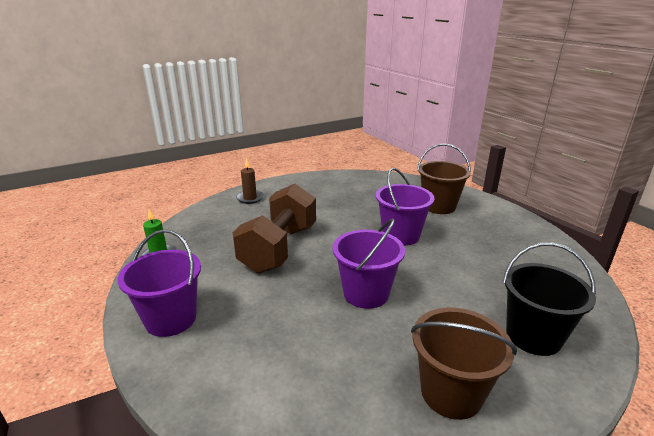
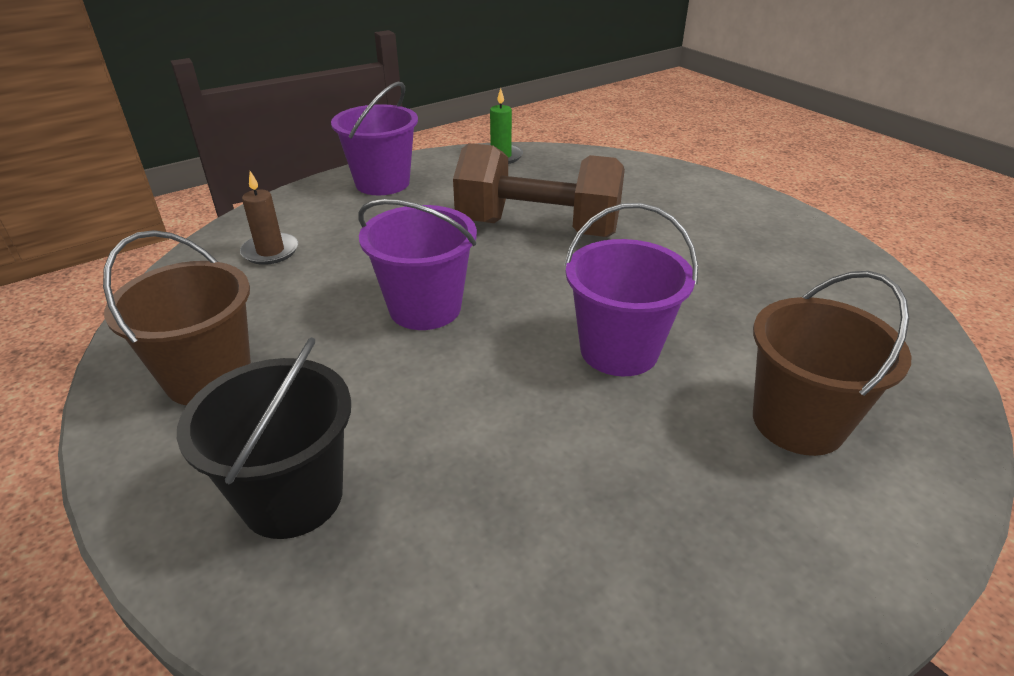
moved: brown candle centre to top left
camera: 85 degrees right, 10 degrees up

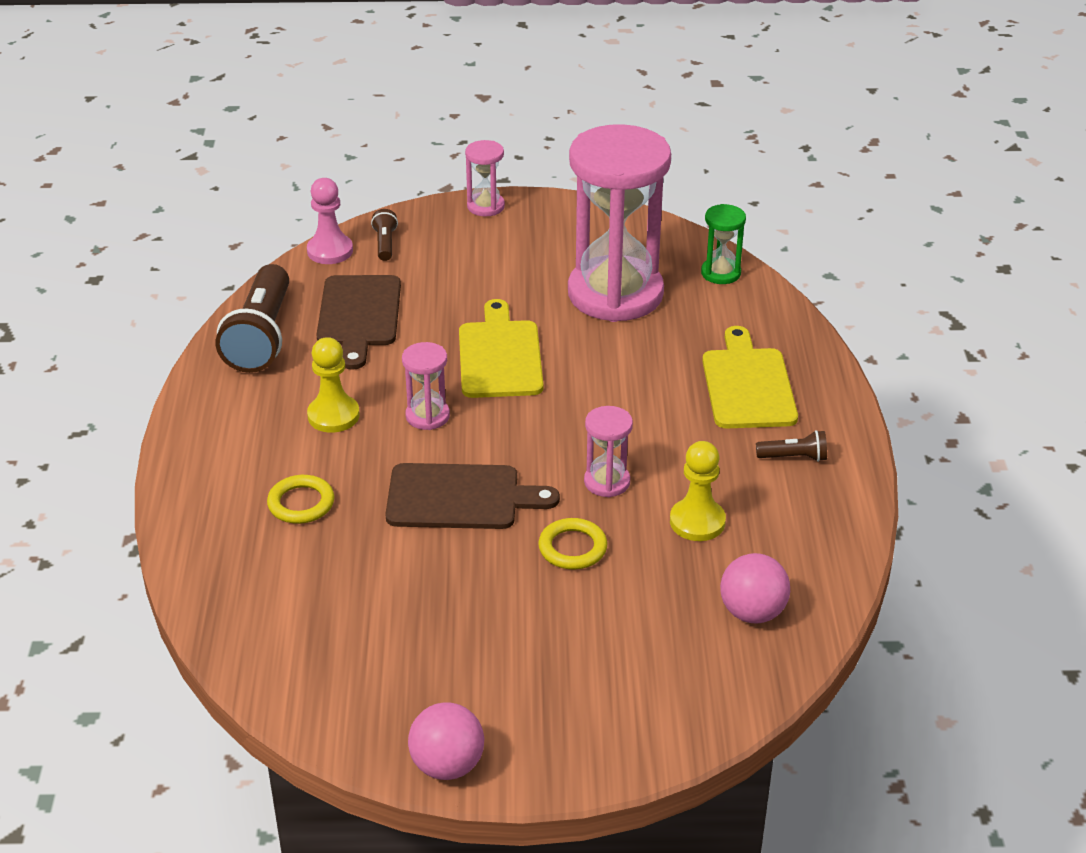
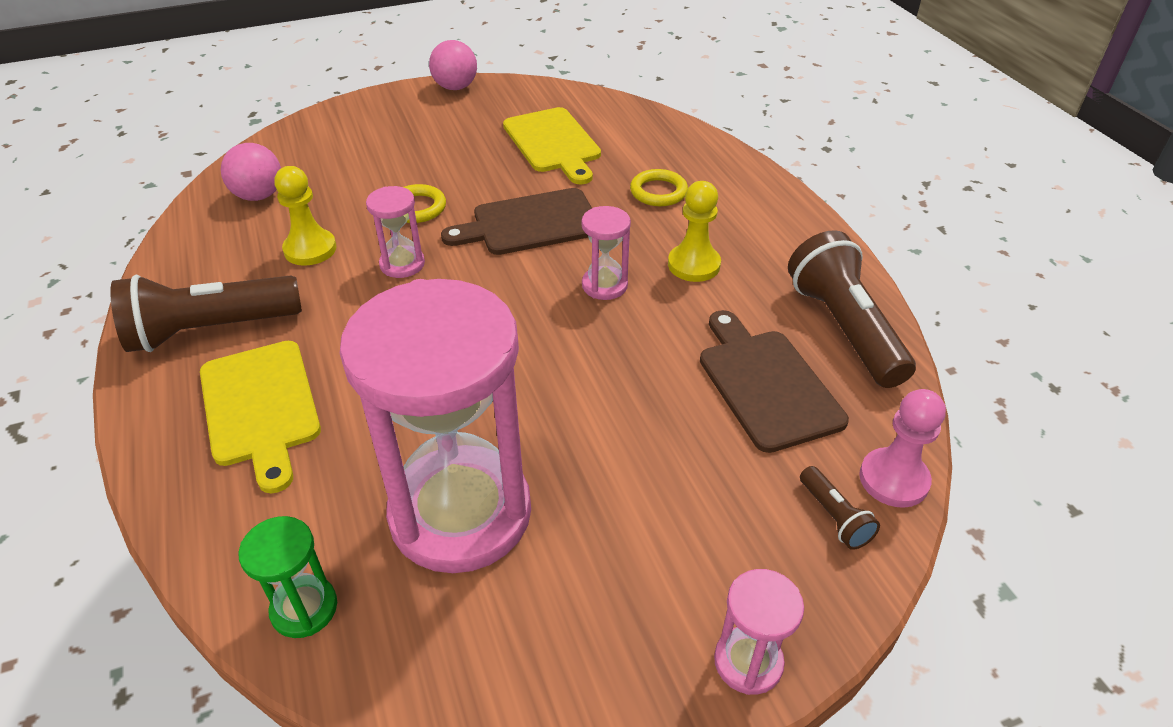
moved: yellow cutting board (1st from left in the first image) centre to yellow cutting board (2nd from left) top centre
resized: brown flashlight (3rd from left in the first image) middle right = middle left x2.22
camera: 160 degrees right, 5 degrees up

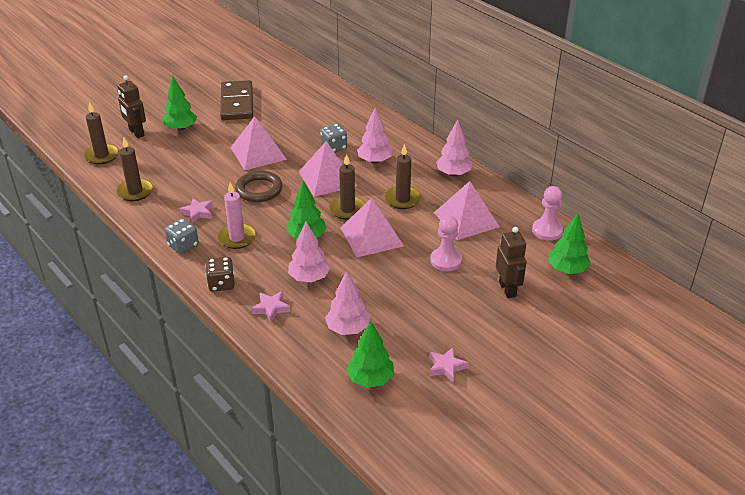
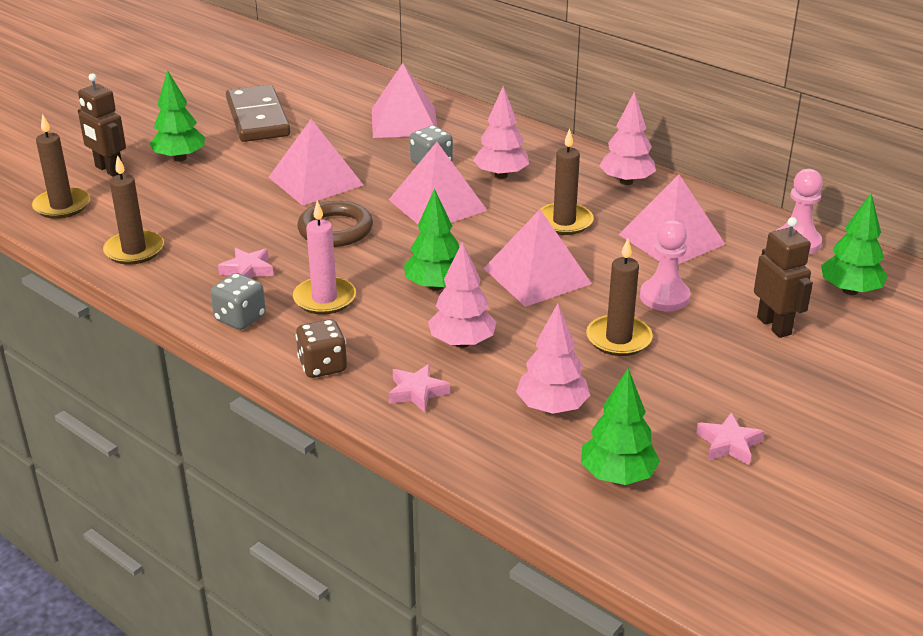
added: pink pyramid (2nd from left) top centre
moved: brown candle (3rd from left in the first image) centre to brown candle (4th from left) middle right
camera: 10 degrees left, 5 degrees down

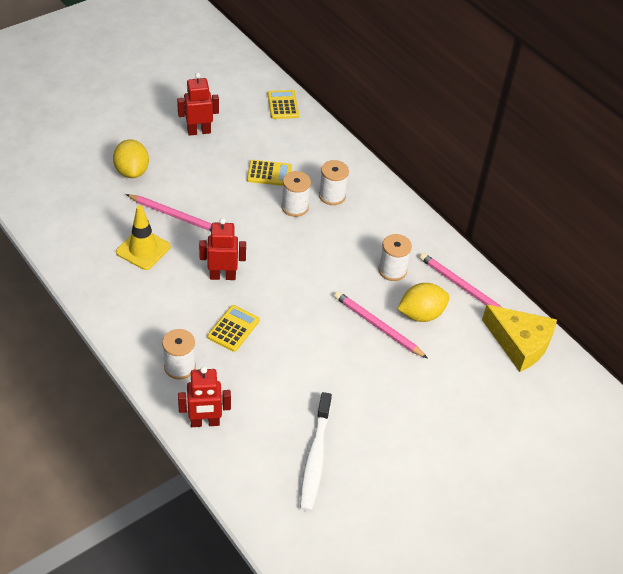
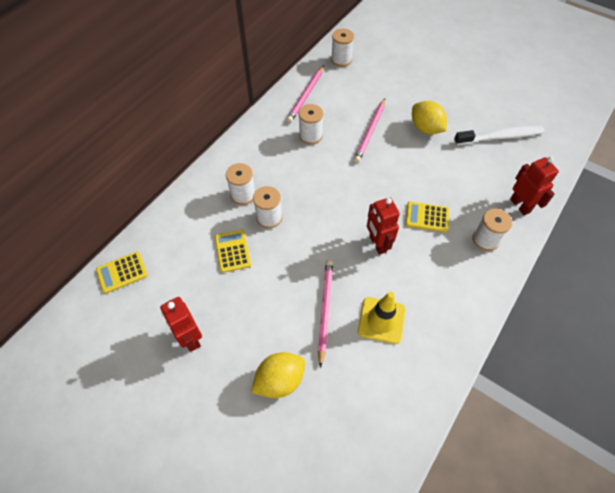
moved: yellow lemon (2nd from left) middle right to top right
replaced: yellow cheese middle right to white spool (4th from left) top centre
camera: 105 degrees left, 10 degrees up

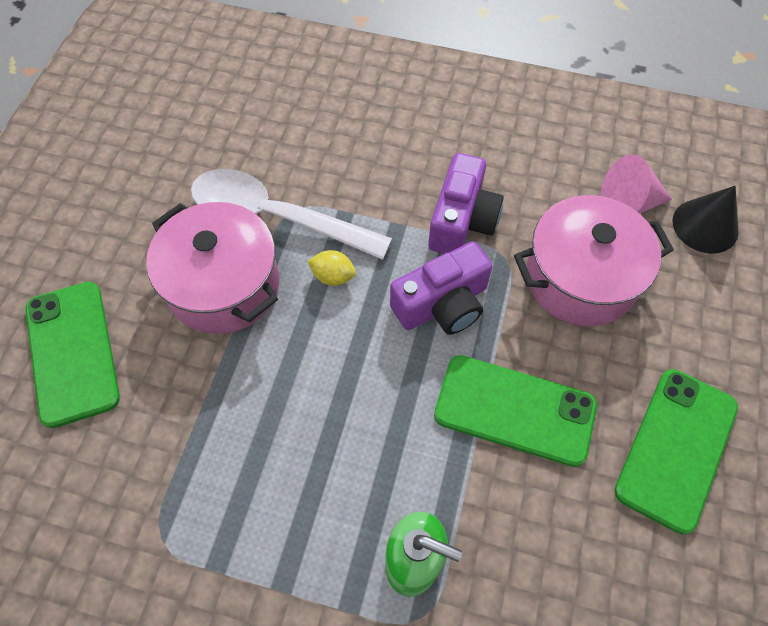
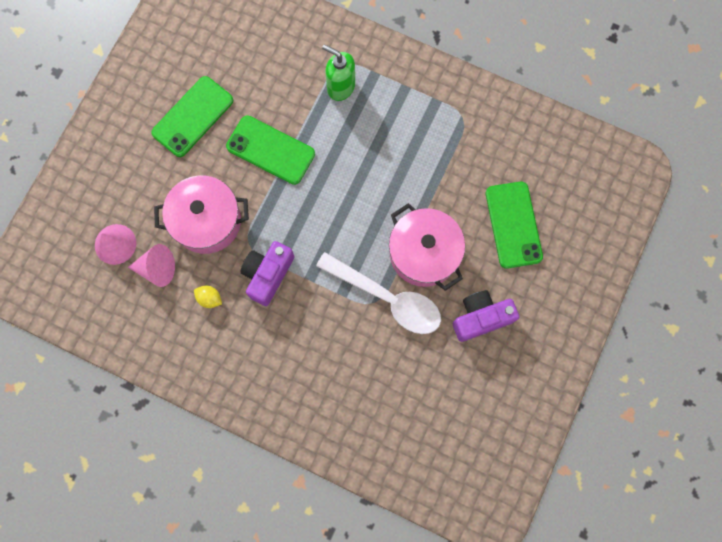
moved: purple camera (1st from left in the first image) centre to purple camera (2nd from left) middle right; yellow lemon centre to middle left
recoloured: black cone middle right to pink cone (1st from left) middle left
camera: 170 degrees left, 15 degrees up

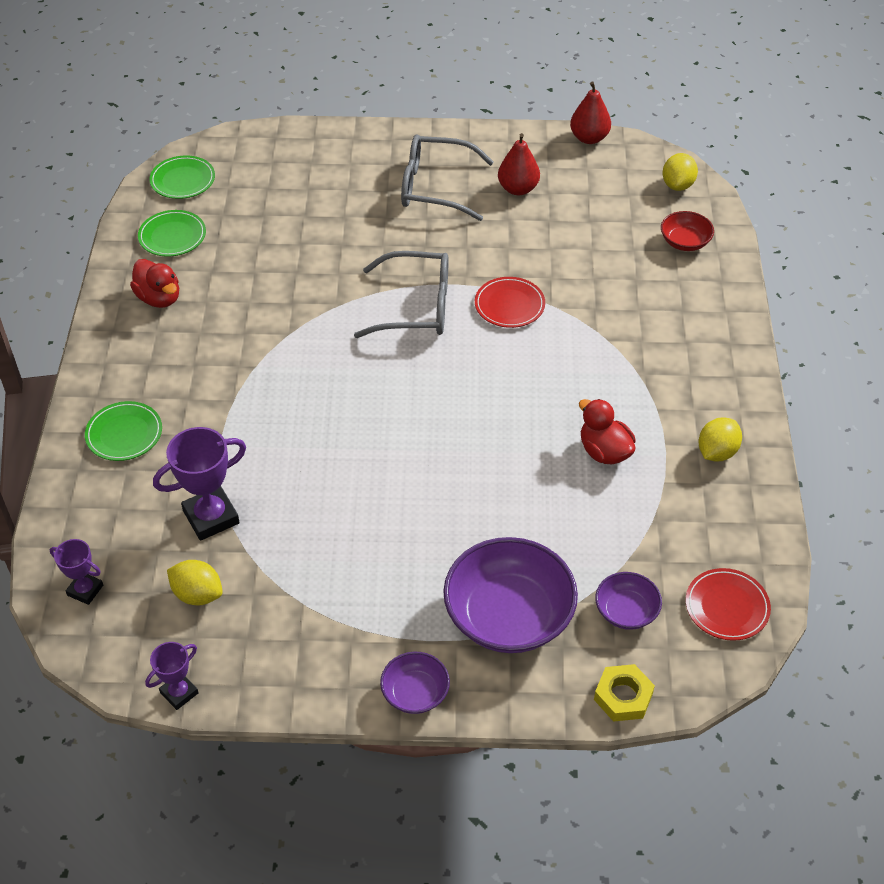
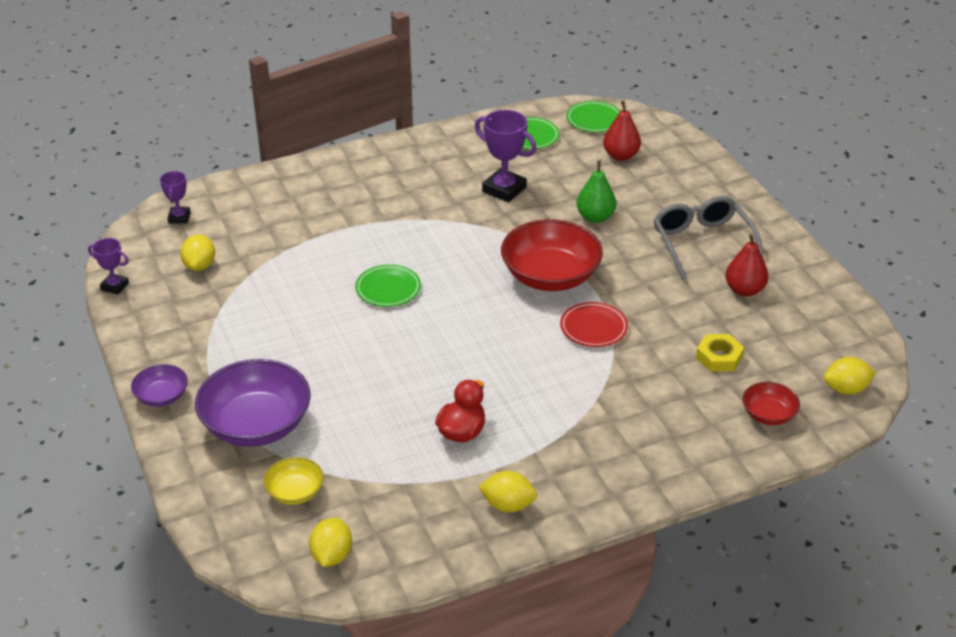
removed: red duck (1st from left) top left
added: green pear top centre
moved: red pear (2nd from left in the first image) top right to red pear (1st from left) top centre; green plate (1st from left) middle left to centre; purple trophy (3rd from left) middle left to top centre; yellow nut bottom right to middle right
replaced: grey glasses (1st from left) top centre to red bowl (1st from left) centre; red plate (2nd from left) bottom right to yellow lemon (2nd from left) bottom centre
recoloured: purple bowl (3rd from left) bottom right to yellow bowl bottom left
camera: 65 degrees right, 10 degrees down

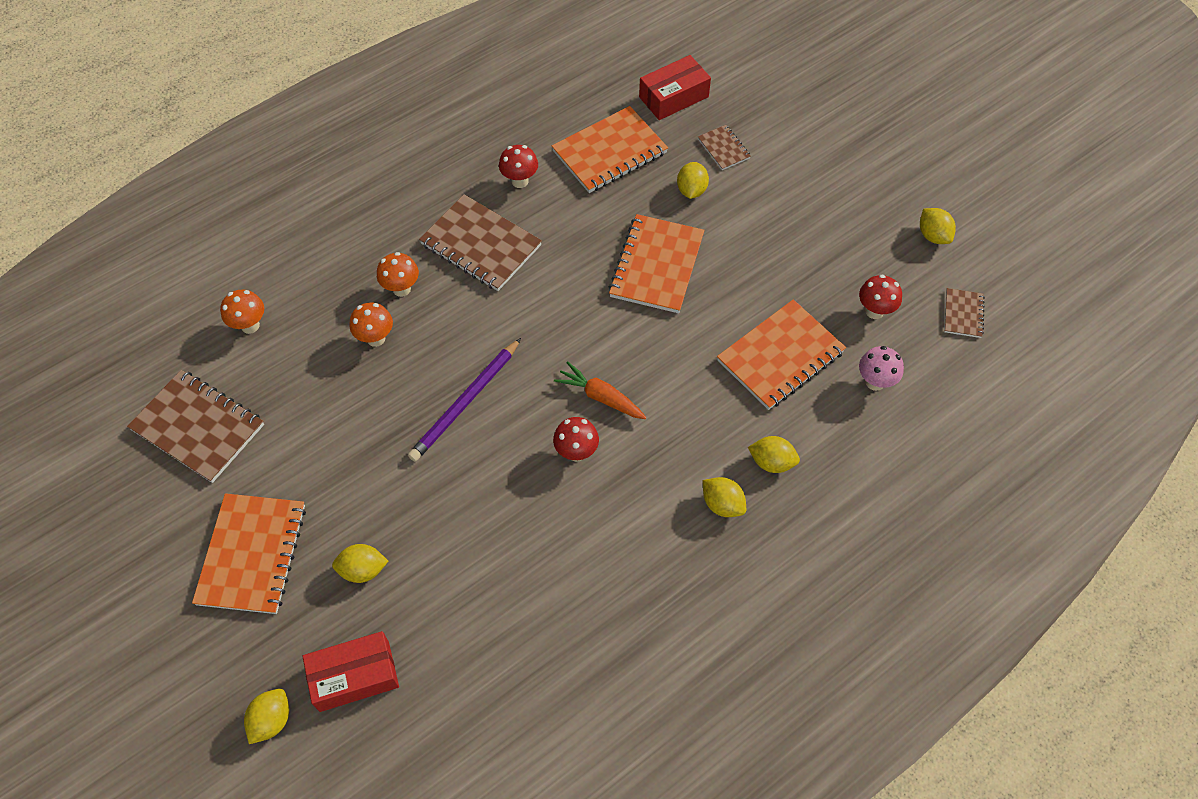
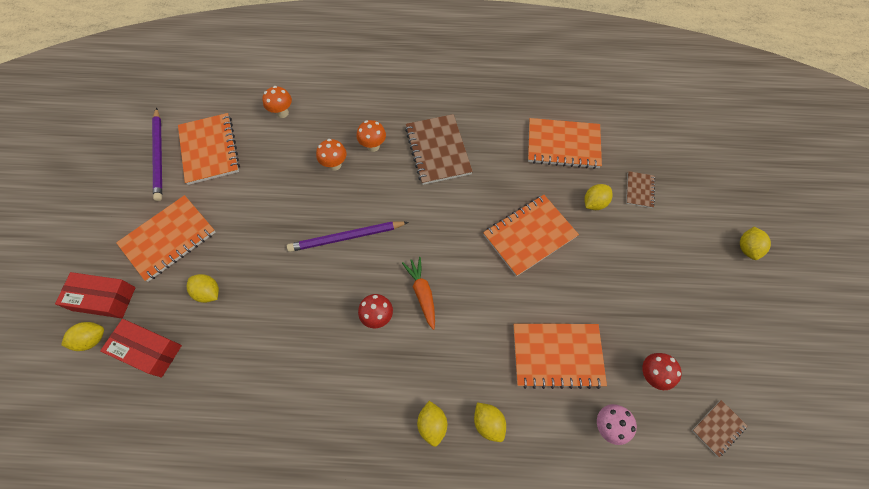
removed: red mushroom (1st from left) top centre
added: purple pencil (1st from left) top left
moved: red box (2nd from left in the first image) top centre to red box (1st from left) middle left; yellow lemon (6th from left) top right to middle right
recoloured: brown notebook (1st from left) middle left to orange notebook (2nd from left) top left
camera: 40 degrees right, 5 degrees up

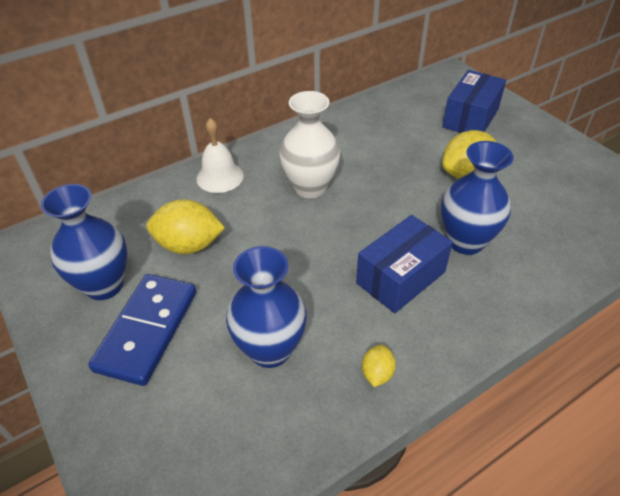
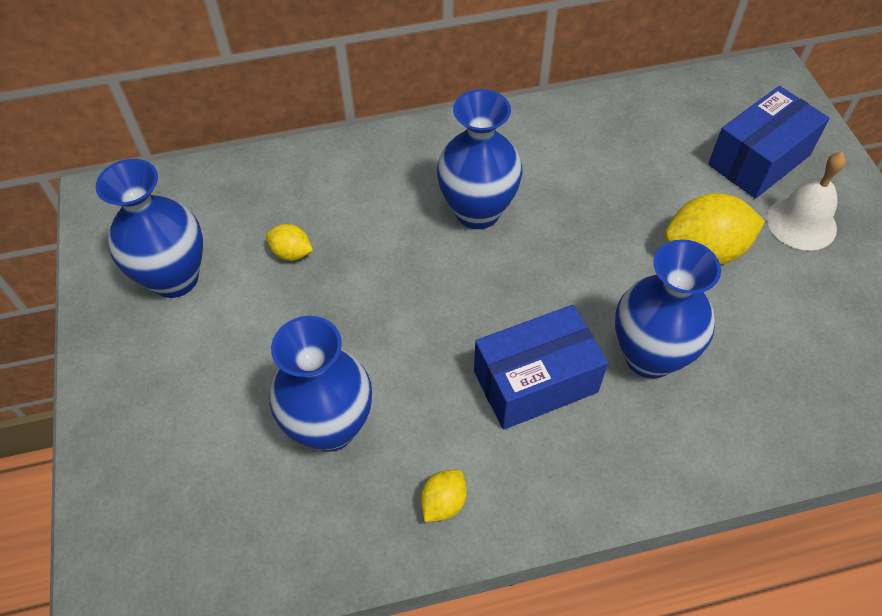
removed: blue domino middle left
moved: white bell top centre to top right
recoloured: white vase top centre to blue vase (3rd from left) top centre
resized: yellow lemon (1st from left) middle left = middle left x0.51
camera: 20 degrees right, 10 degrees up

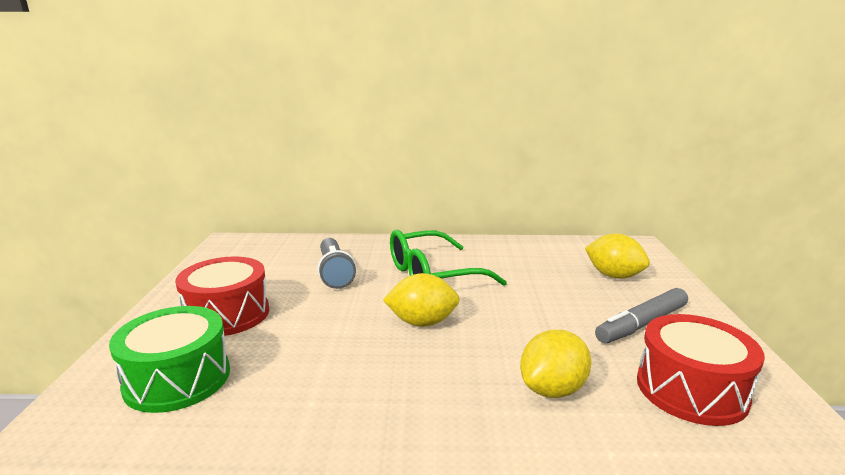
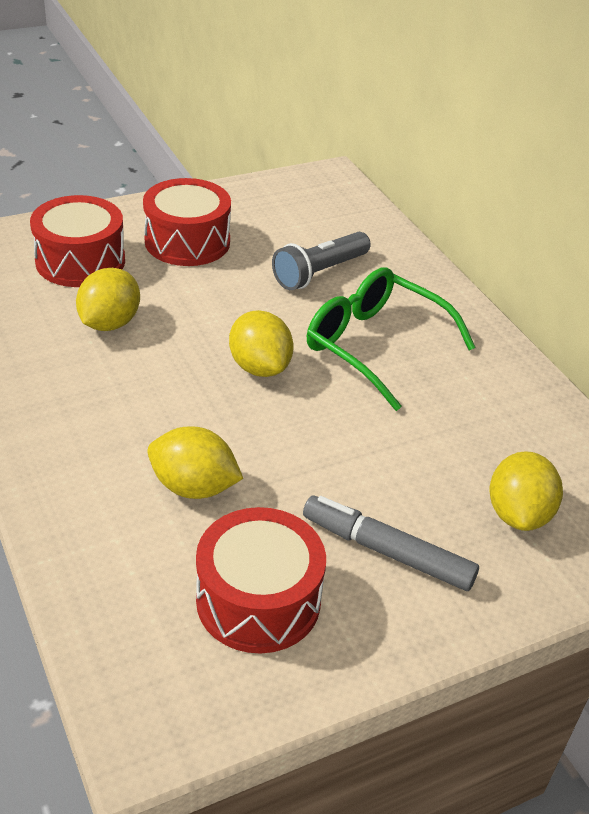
added: yellow lemon (1st from left) middle left
recoloured: green drum bottom left to red drum (1st from left) top left
camera: 60 degrees right, 20 degrees up

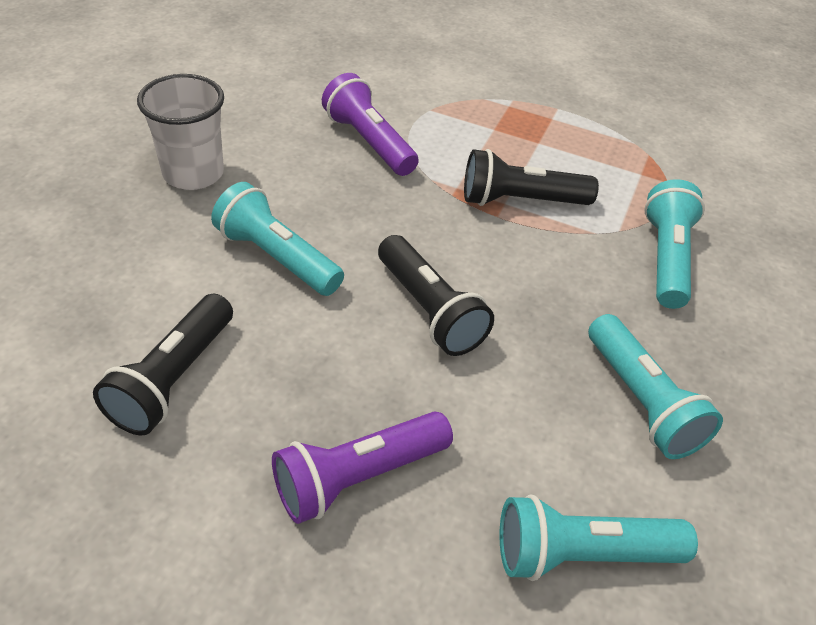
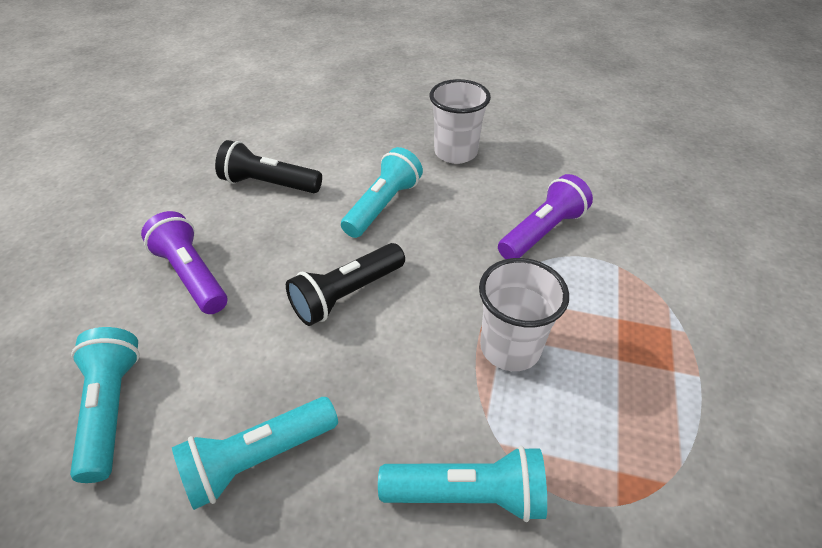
replaced: black flashlight (3rd from left) top centre to white cup (2nd from left) centre
camera: 85 degrees right, 0 degrees up

